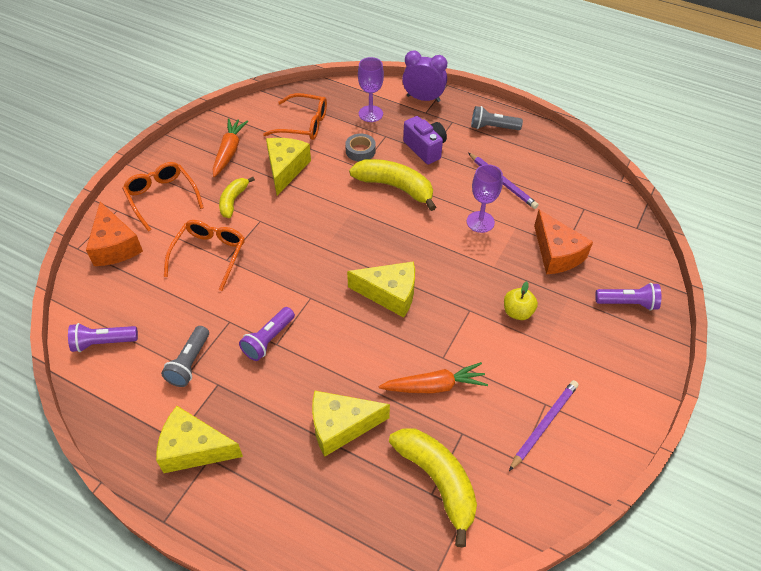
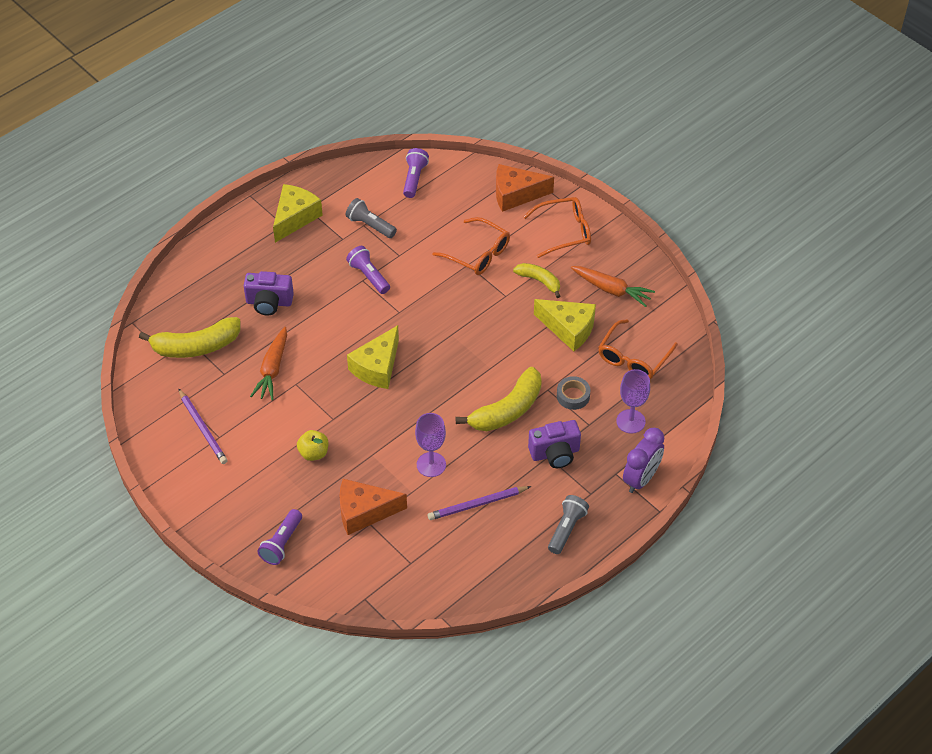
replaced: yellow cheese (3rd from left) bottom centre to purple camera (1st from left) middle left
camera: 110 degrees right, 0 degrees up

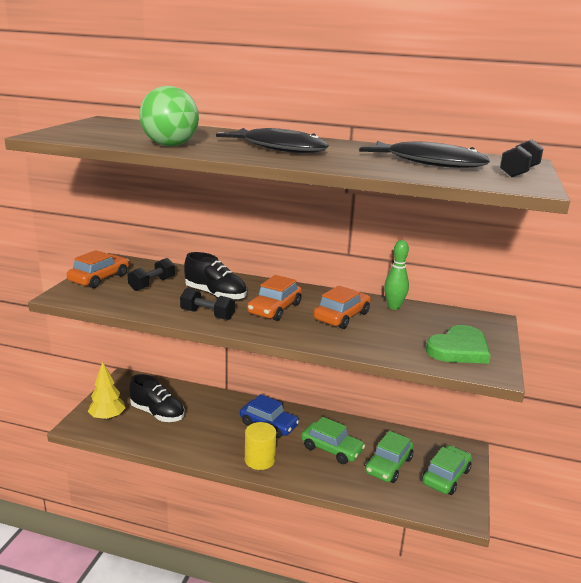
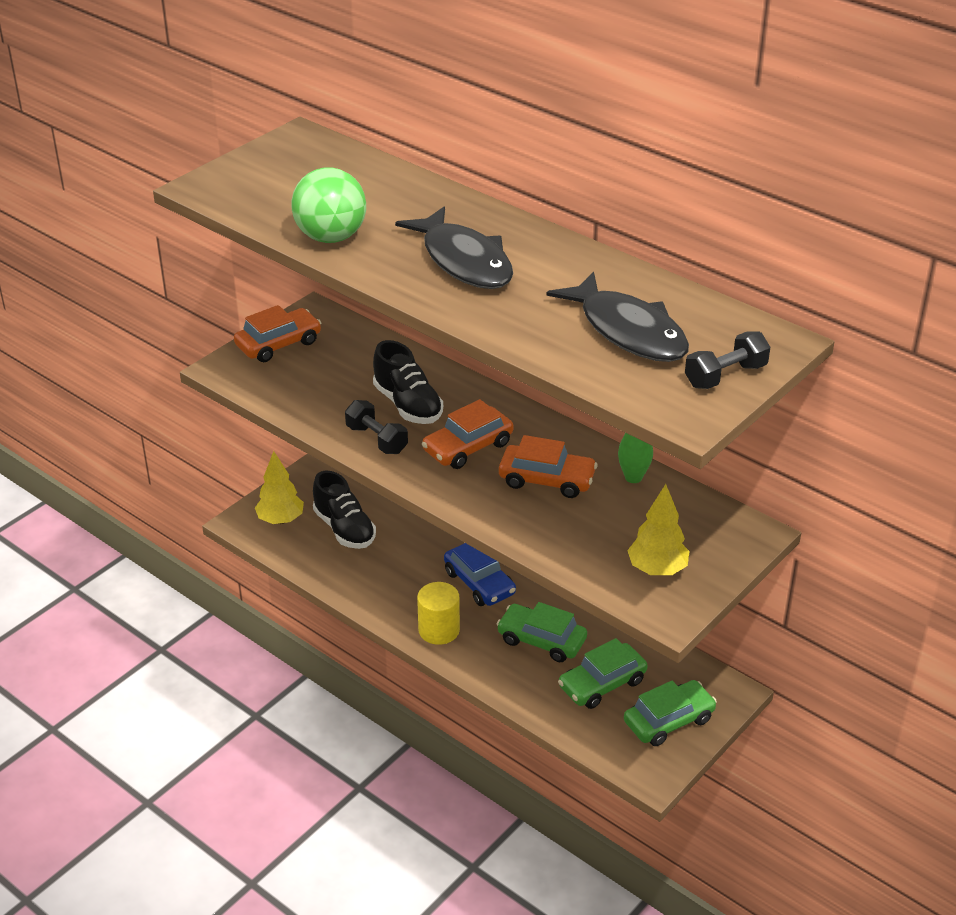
removed: black dumbbell (1st from left) middle left
replaced: green heart middle right to yellow tree (2nd from left) middle right
turned: orange car (3rd from left) centre = centre 45 degrees clockwise; green car (1st from left) bottom centre = bottom centre 150 degrees clockwise
camera: 25 degrees right, 15 degrees up

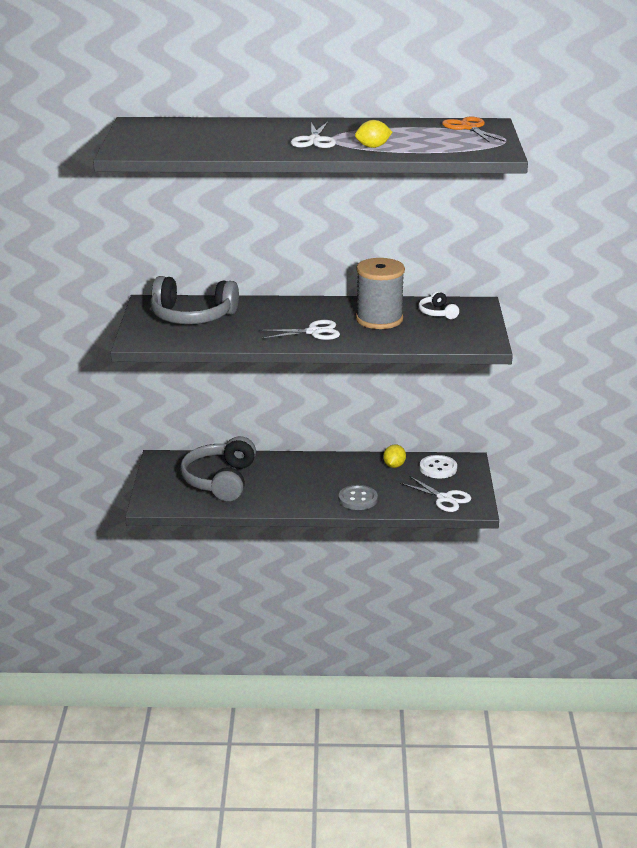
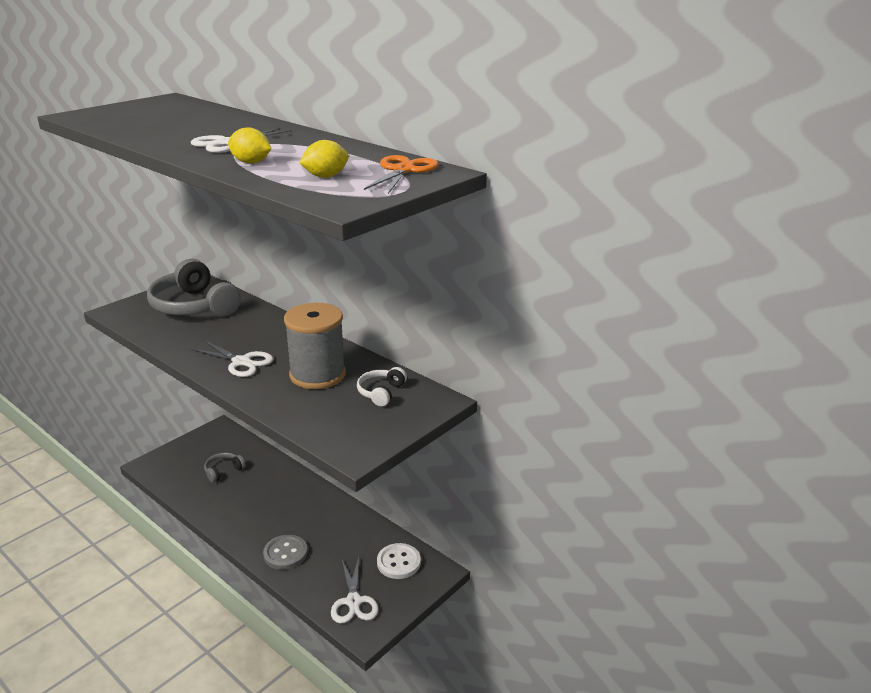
moved: yellow lemon (2nd from left) centre to top centre
resized: grey headphones (2nd from left) centre = bottom left x0.47
camera: 40 degrees right, 0 degrees up

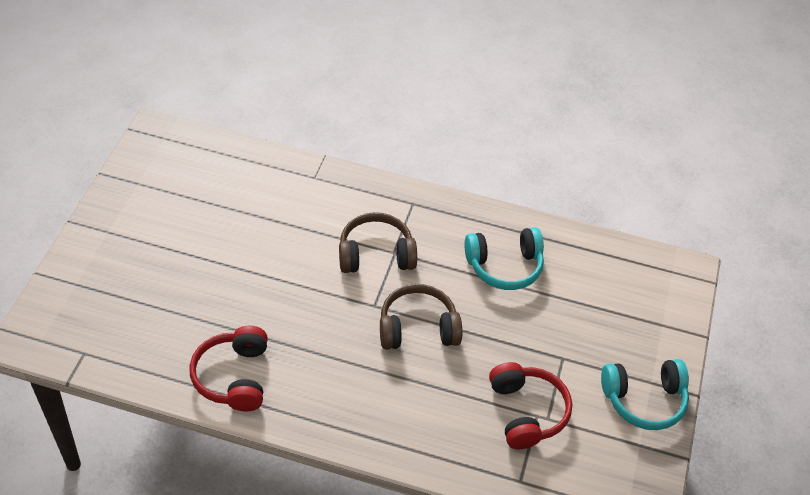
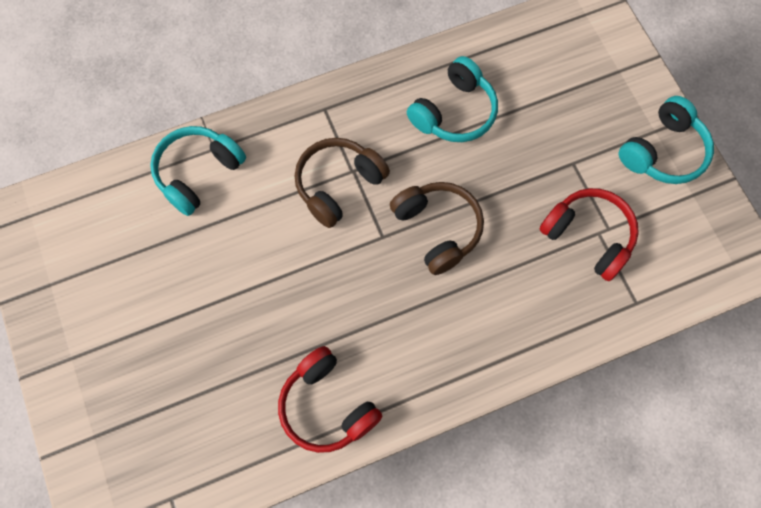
added: turquoise headphones (1st from left) middle left
turned: brown headphones (2nd from left) centre = centre 105 degrees clockwise
camera: 35 degrees left, 20 degrees up

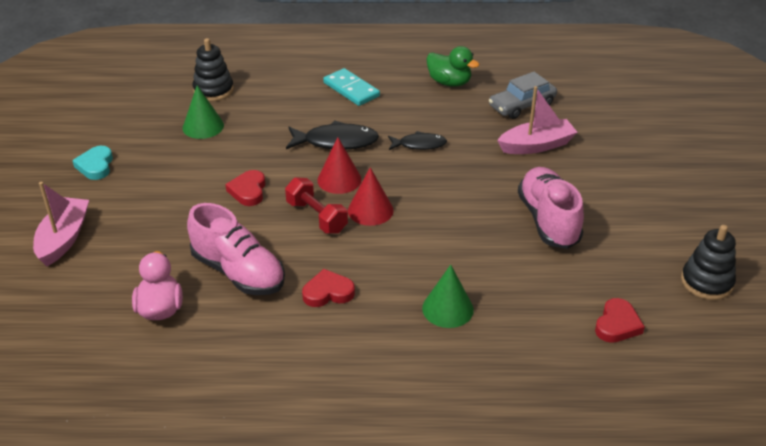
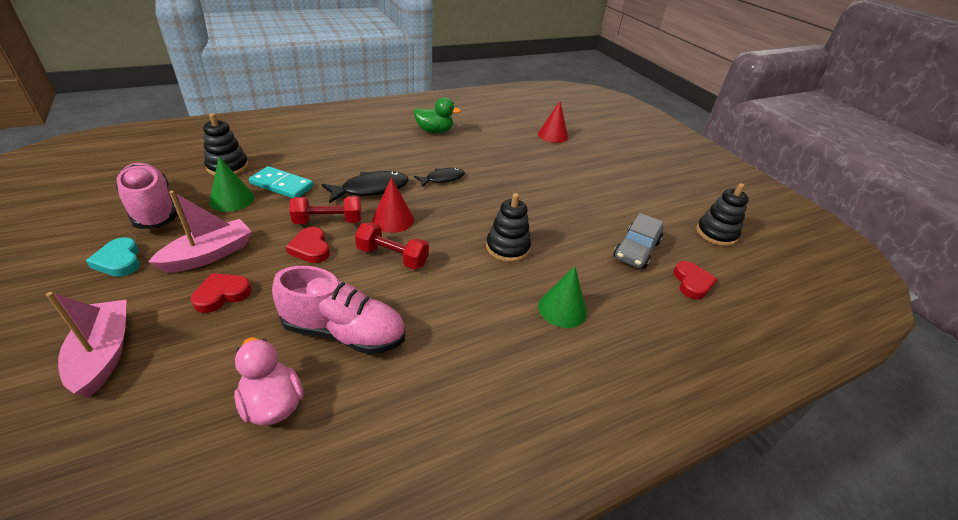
added: black stacking toy (2nd from left) centre; red dumbbell (1st from left) centre
moved: turquoise domino top centre to middle left; grey car top right to centre; pink boat (2nd from left) top right to middle left; red cone (2nd from left) centre to top centre; pink shoe (2nd from left in the first image) middle right to pink shoe (1st from left) middle left; red heart (2nd from left in the first image) centre to red heart (1st from left) middle left
camera: 30 degrees left, 0 degrees up

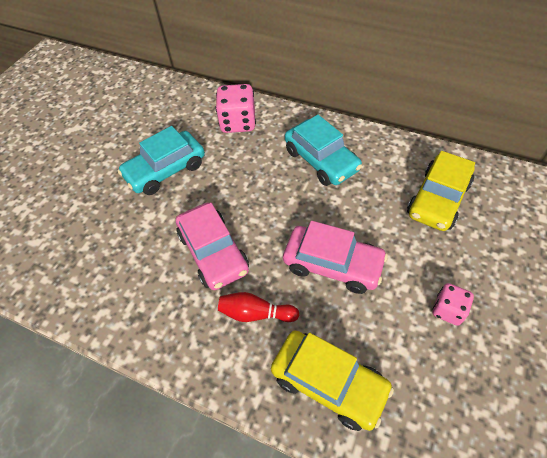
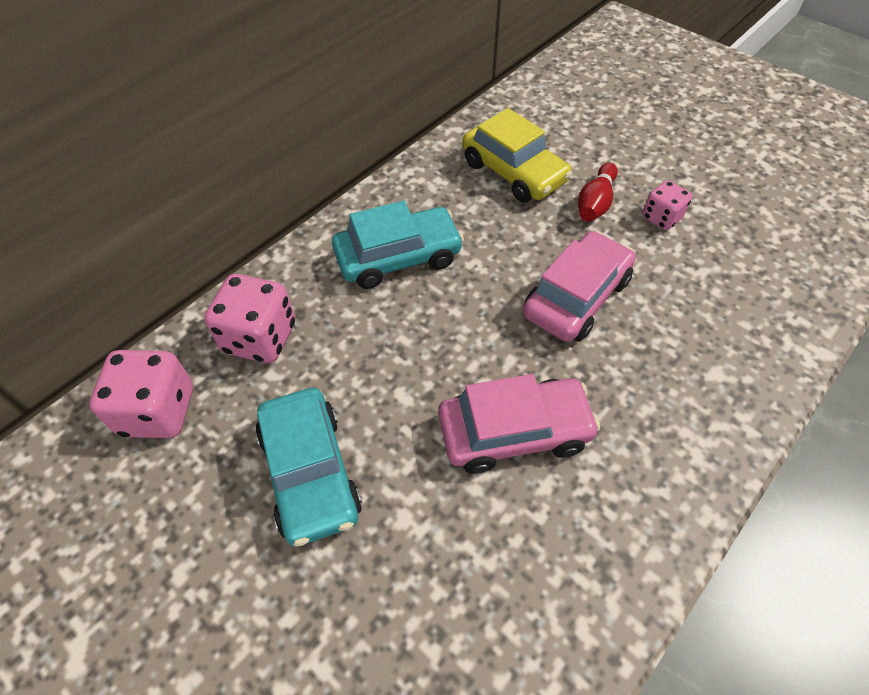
removed: yellow car (1st from left) bottom centre
added: pink dice (1st from left) middle left
moved: red bowling pin bottom centre to top right
camera: 75 degrees left, 0 degrees up

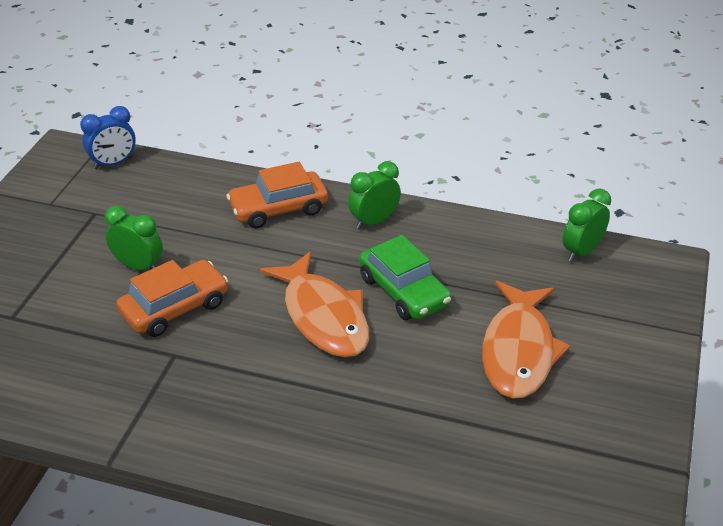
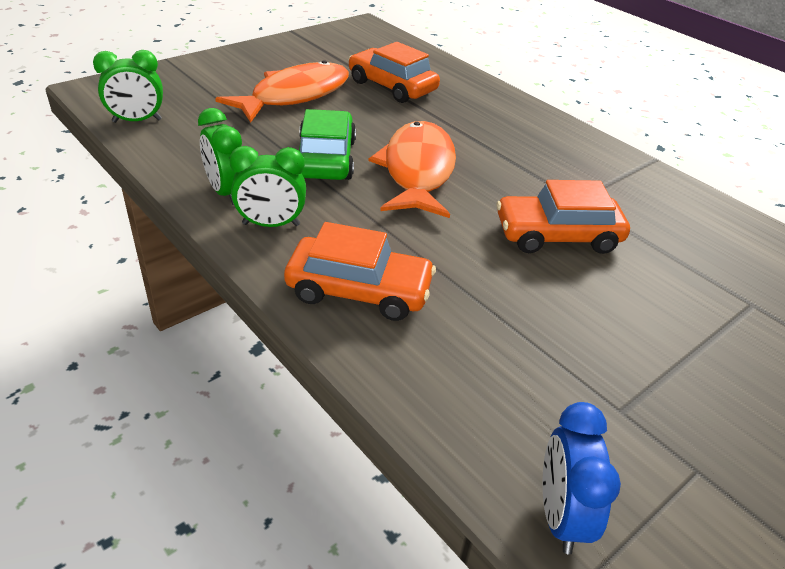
added: orange car (2nd from left) top centre
moved: green clock (1st from left in the first image) middle left to green clock (2nd from left) top left
turned: blue clock top left = bottom right 90 degrees counterclockwise
camera: 150 degrees left, 0 degrees up

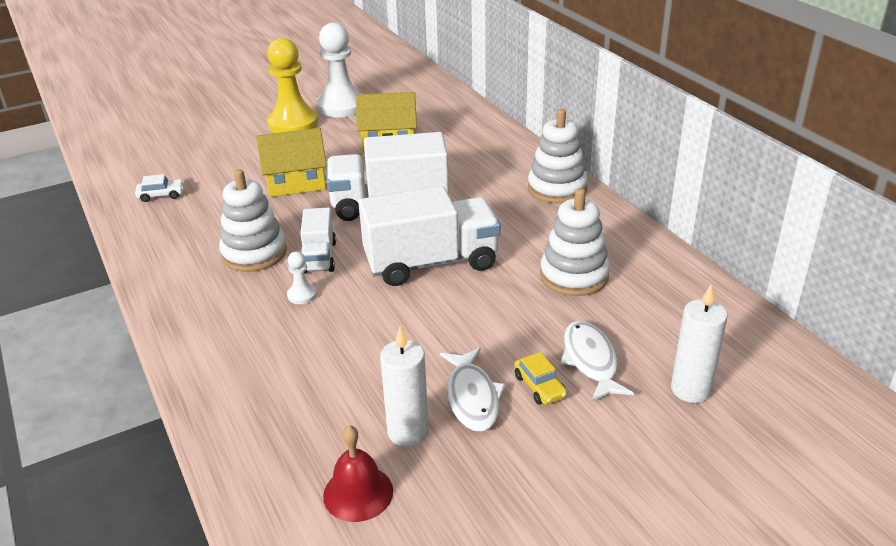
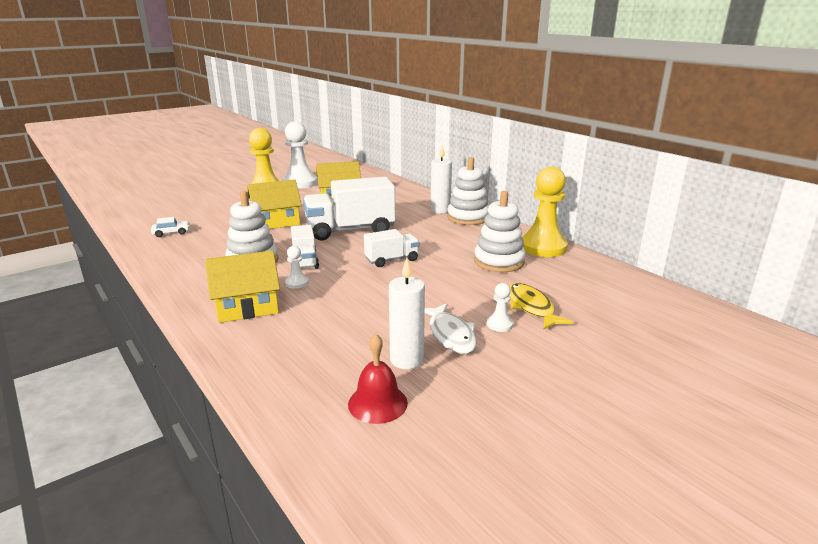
added: yellow pawn (2nd from left) centre; yellow house (1st from left) middle left
moved: white candle (2nd from left) middle right to top centre
replaced: yellow car bottom centre to white pawn (3rd from left) centre
recoloured: white fish (2nd from left) centre to yellow fish centre
resized: white truck (3rd from left) centre = centre x0.53
camera: 10 degrees left, 10 degrees down

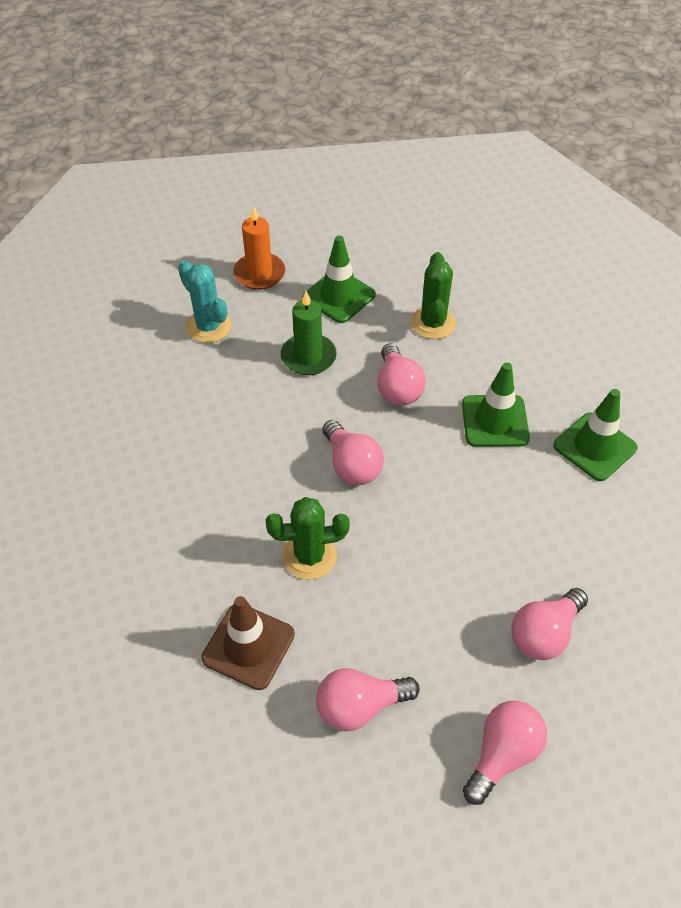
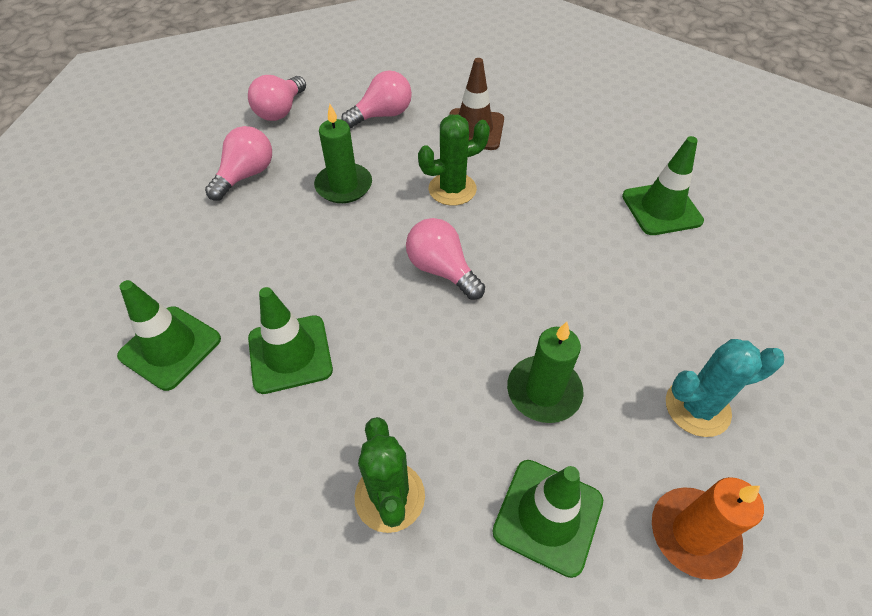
removed: pink light bulb (3rd from left) centre
added: green candle (1st from left) top centre; green traffic cone (4th from left) top right
turned: turquoise cactus top left = middle right 45 degrees counterclockwise
camera: 165 degrees right, 0 degrees up

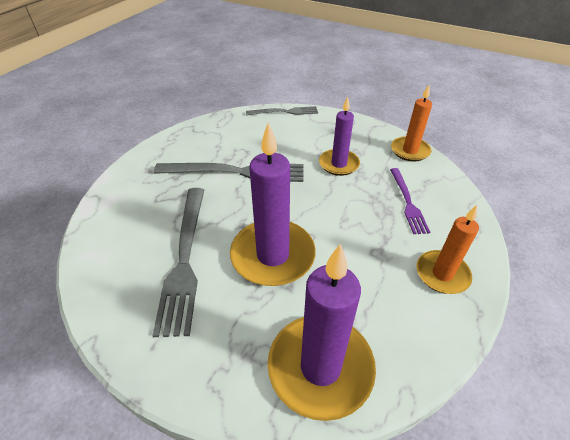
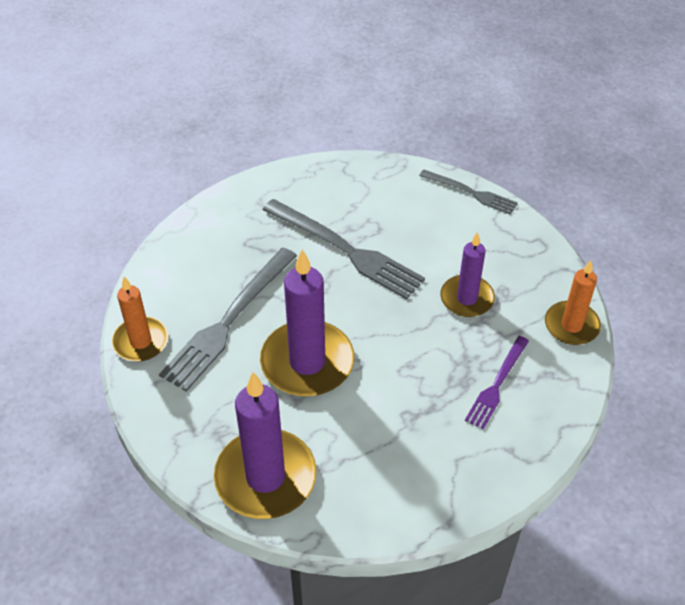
moved: orange candle (2nd from left in the first image) middle right to orange candle (1st from left) middle left
camera: 35 degrees right, 5 degrees up

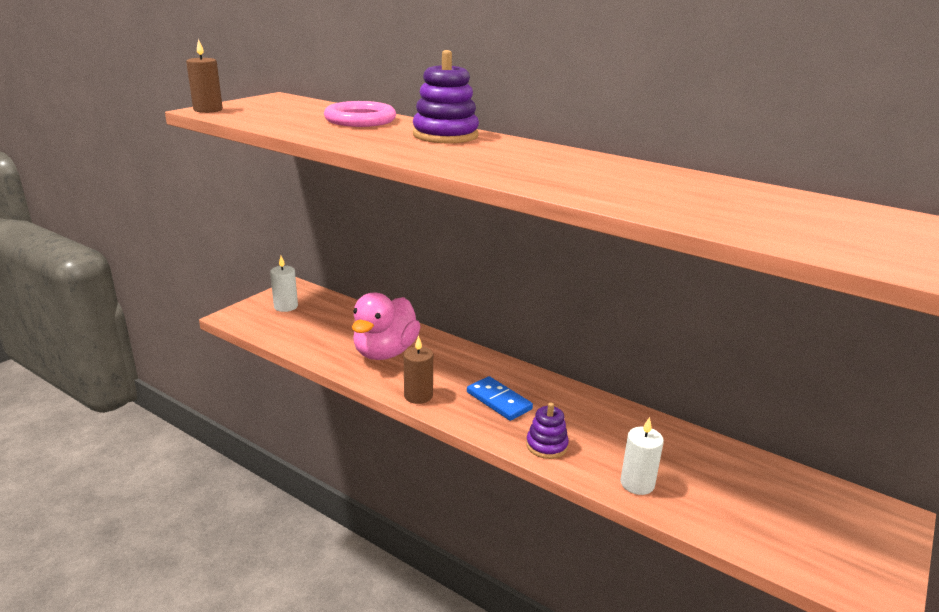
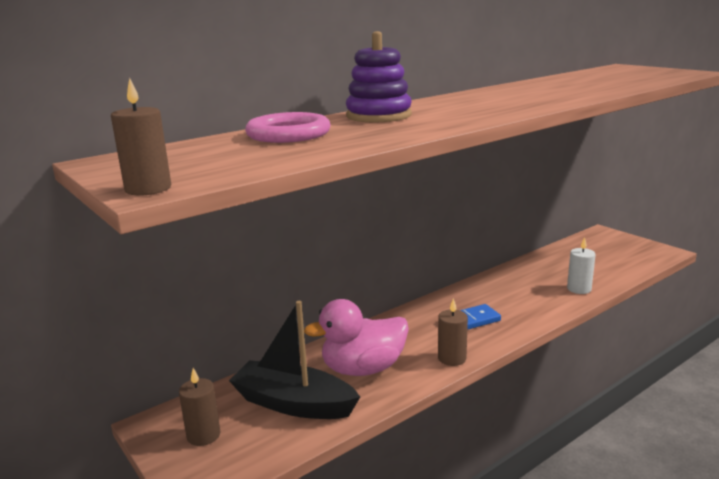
removed: purple stacking toy (2nd from left) bottom centre
added: black boat bottom centre
recoloured: white candle (1st from left) middle left to brown candle (2nd from left) bottom left
turned: pink duck centre = bottom centre 120 degrees clockwise
camera: 70 degrees left, 5 degrees down

